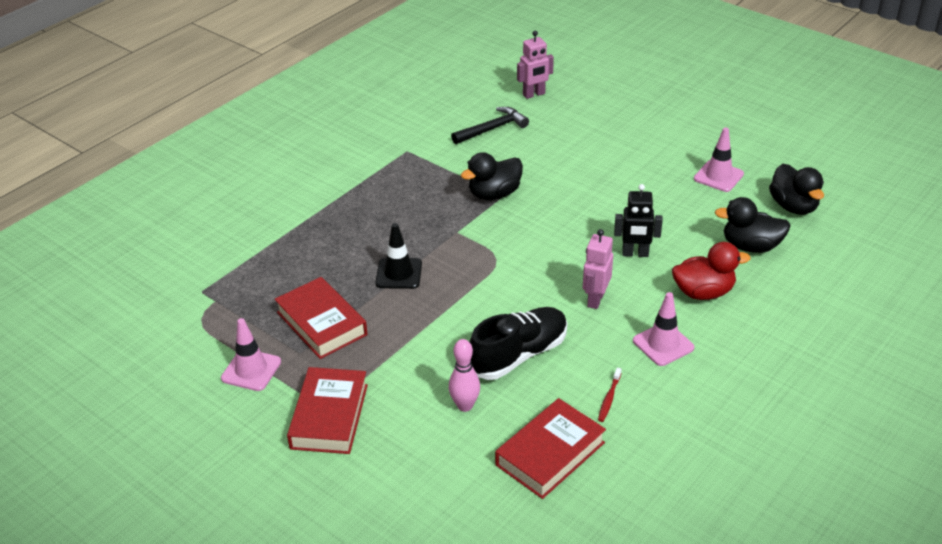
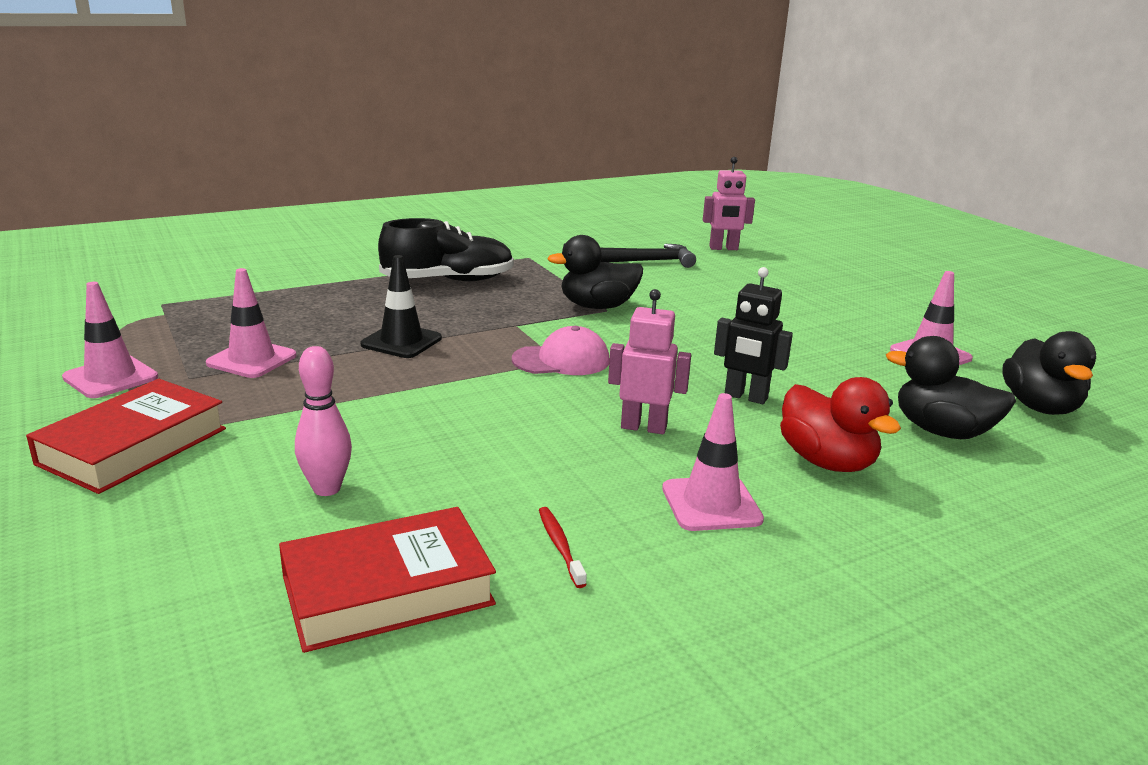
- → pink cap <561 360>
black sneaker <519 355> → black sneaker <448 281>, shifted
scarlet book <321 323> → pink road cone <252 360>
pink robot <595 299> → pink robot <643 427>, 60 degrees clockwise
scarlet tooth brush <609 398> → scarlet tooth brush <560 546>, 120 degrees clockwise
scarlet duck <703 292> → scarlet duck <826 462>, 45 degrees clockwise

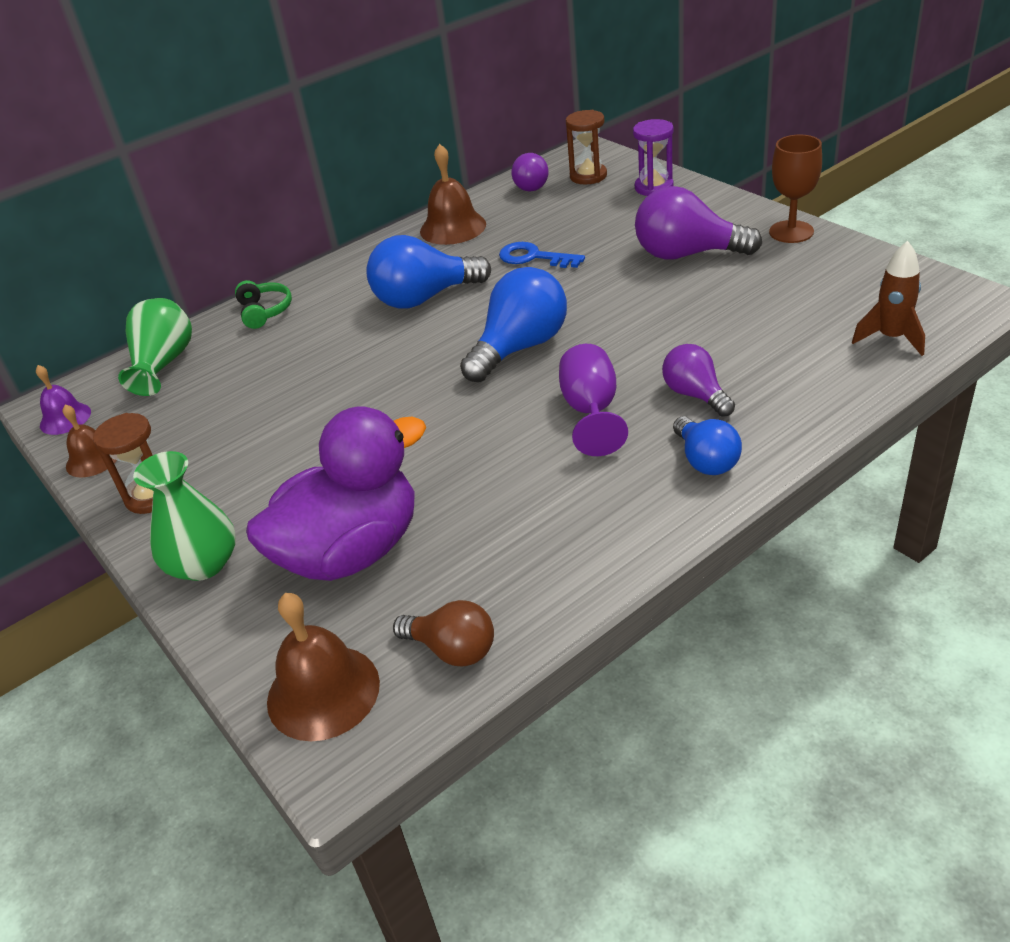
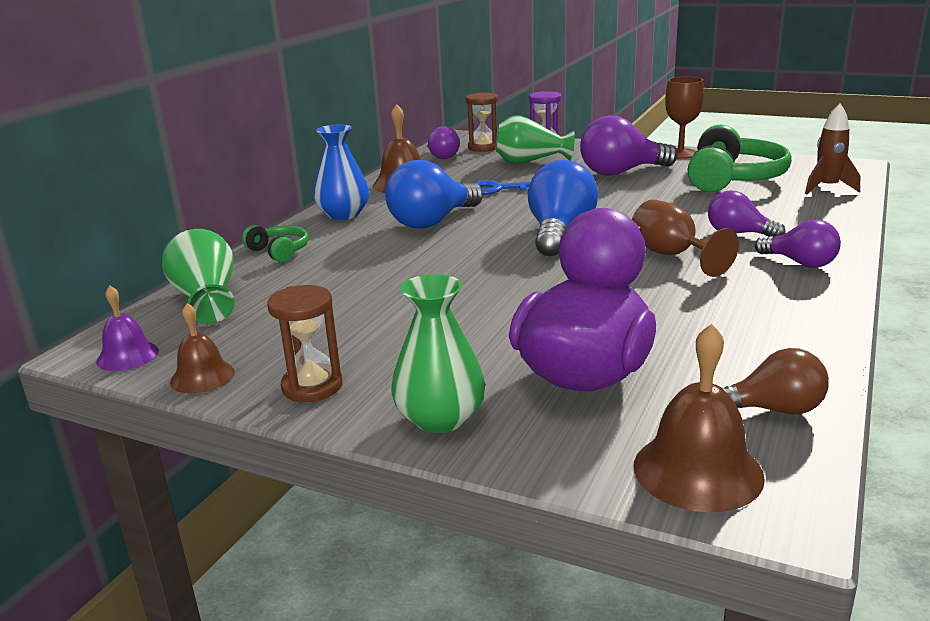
- → blue tall vase <343 214>
- → emerald tall vase <530 162>
- → emerald headset <732 179>
royal purple goblet <591 411> → brown goblet <672 255>
blue bulb <706 460> → royal purple bulb <800 263>

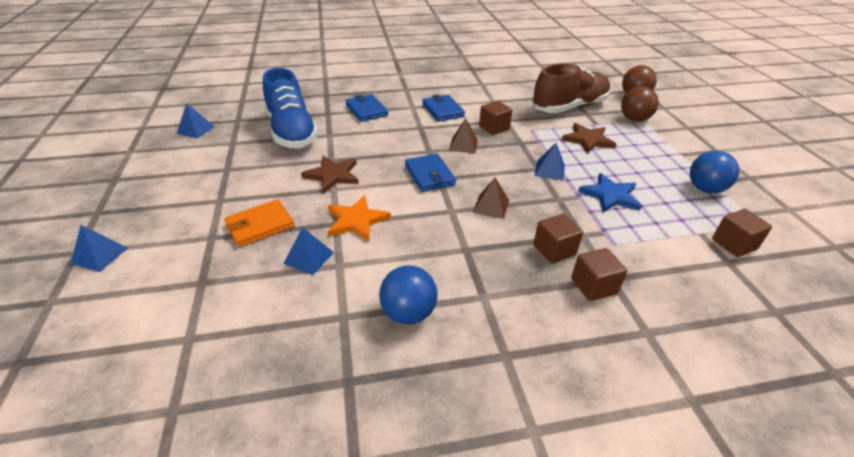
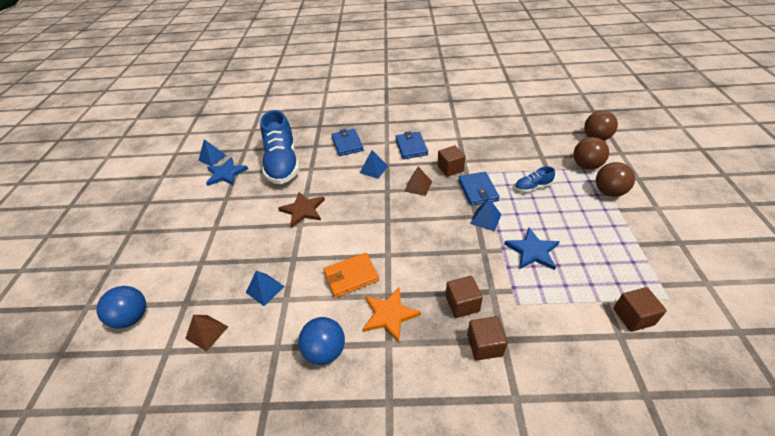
brown sneaker <569 107> → -
- → blue star <226 174>
- → brown ball <609 192>
blue solid pyramid <99 255> → blue solid pyramid <373 169>, shifted
orange wallet <260 225> → orange wallet <351 276>, shifted
orange star <356 220> → orange star <389 315>, shifted
blue wallet <429 175> → blue wallet <478 190>, shifted
brown solid pyramid <491 206> → brown solid pyramid <207 332>, shifted
blue ball <705 189> → blue ball <132 317>, shifted
brown star <587 140> → blue sneaker <532 187>

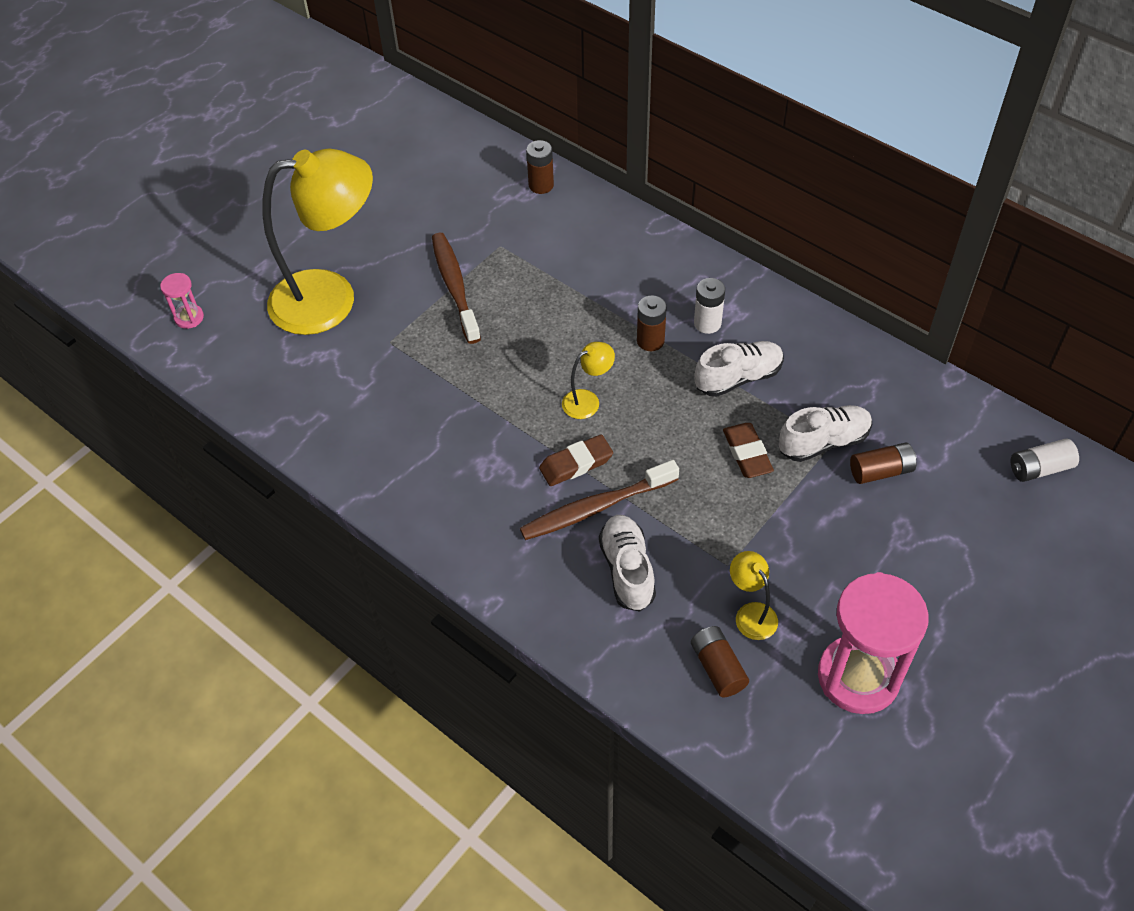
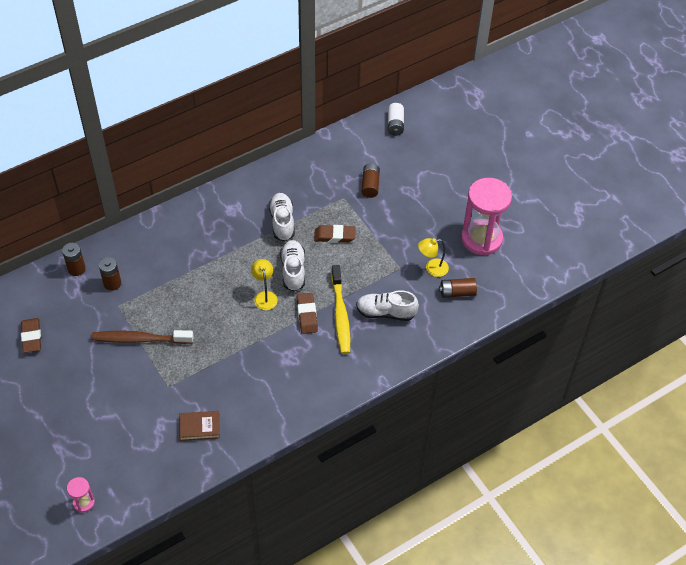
yellow lamp <331 298> → -
pure white AA battery <707 323> → -
- → brown gum eraser <31 337>
- → brown book <199 427>
brown AA battery <650 341> → brown AA battery <112 283>, shifted
pure white sneaker <823 442> → pure white sneaker <293 270>, shifted
brown tooth brush <595 508> → yellow tooth brush <340 315>

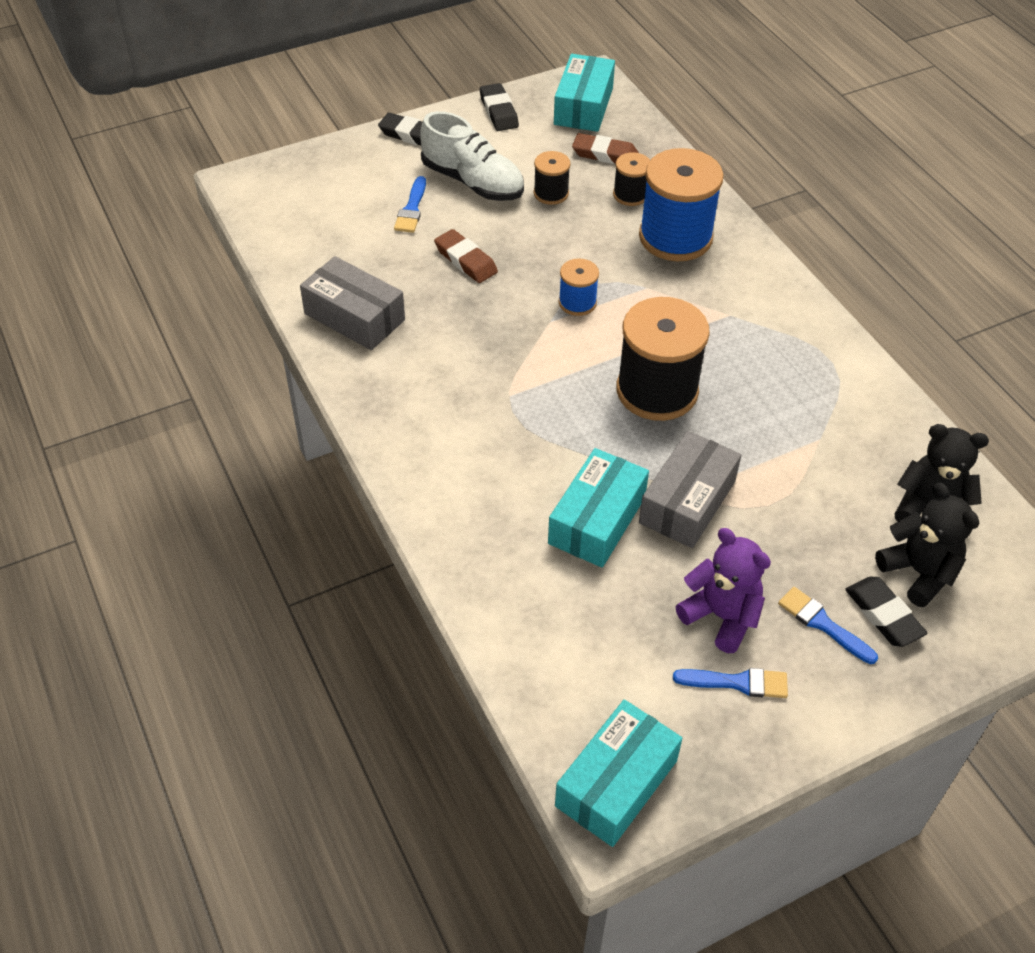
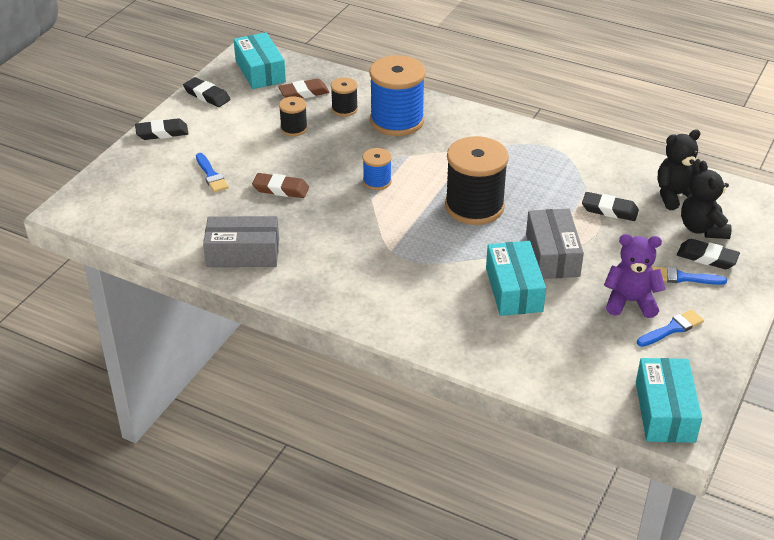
pure white sneaker <473 182> → -
- → black gum eraser <609 210>
black teddy bear <919 572> → black teddy bear <702 229>, 120 degrees counterclockwise

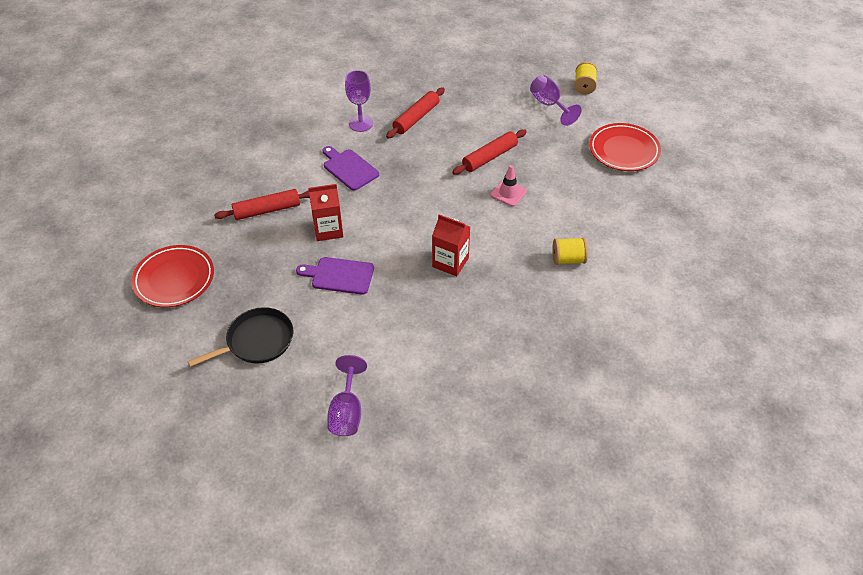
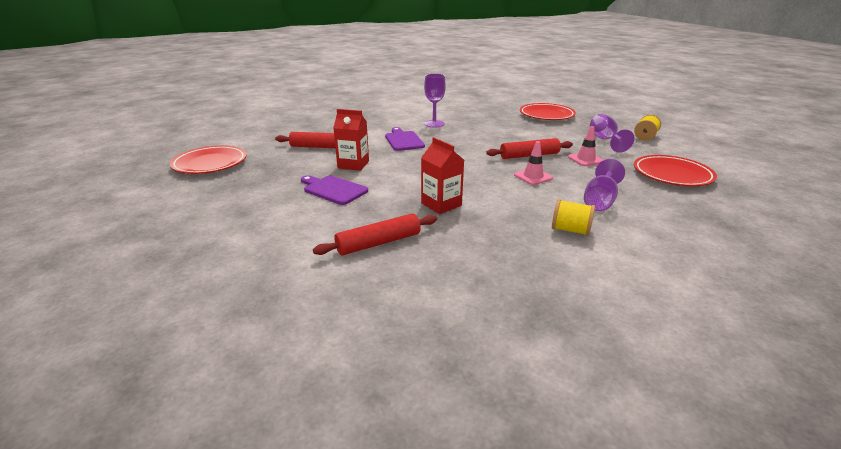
black frying pan <257 341> → -
- → scarlet flat dish <546 115>
- → pink road cone <585 159>
royal purple goblet <347 412> → royal purple goblet <600 201>, shifted
scarlet dough roller <416 118> → scarlet dough roller <379 243>, shifted

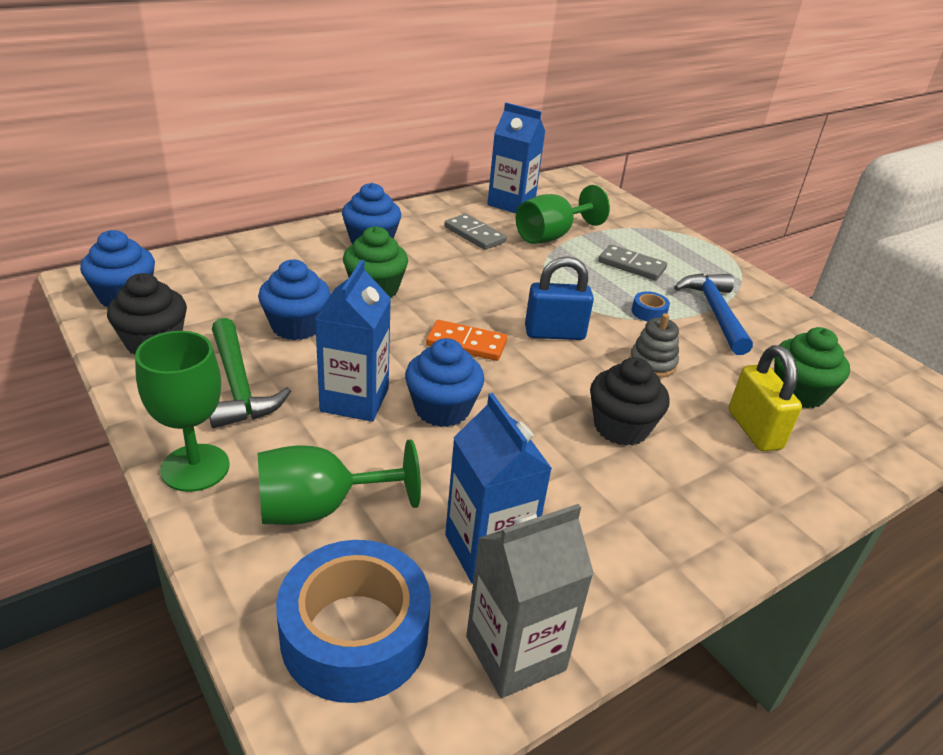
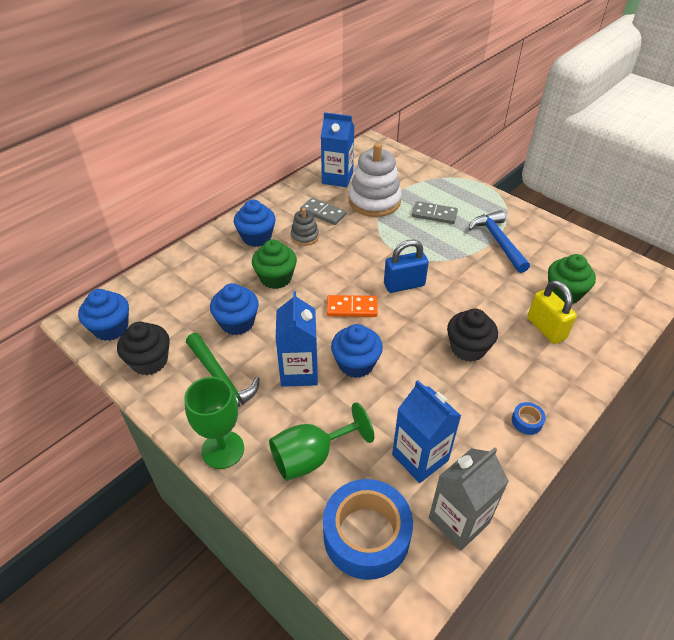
ash-grey stacking rings <652 363> → ash-grey stacking rings <304 236>, shifted
blue sticky tape <649 312> → blue sticky tape <527 421>, shifted
emerald goblet <551 236> → pure white stacking rings <374 201>

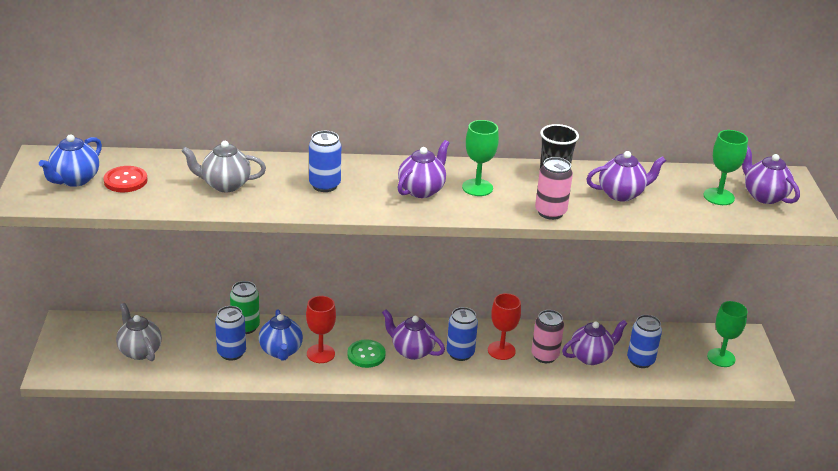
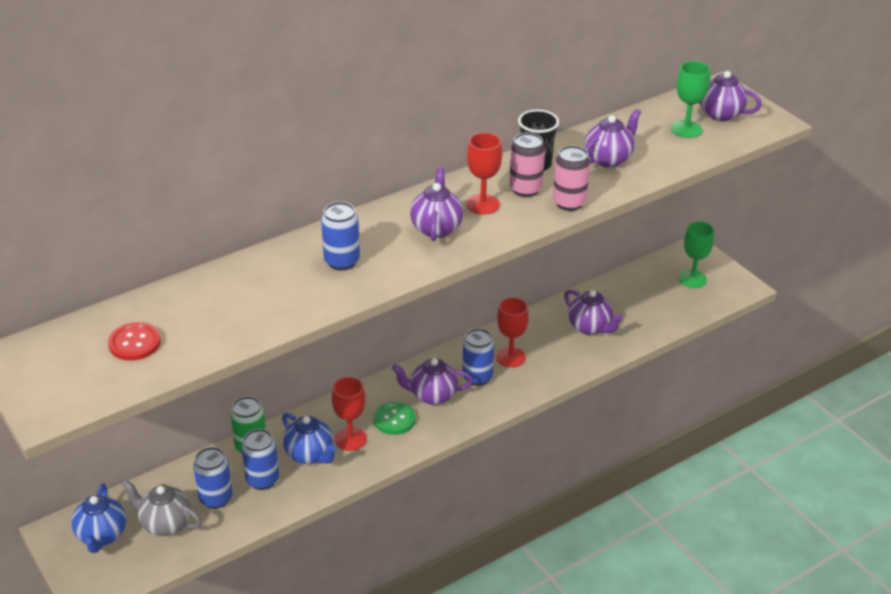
ash-grey teapot <225 185> → -
blue teapot <75 180> → blue teapot <102 535>, shifted
pink tin <544 356> → pink tin <525 189>, shifted
blue tin <640 360> → blue tin <216 498>, shifted
emerald goblet <477 187> → scarlet goblet <483 204>
royal purple teapot <591 357> → royal purple teapot <590 327>, 105 degrees clockwise

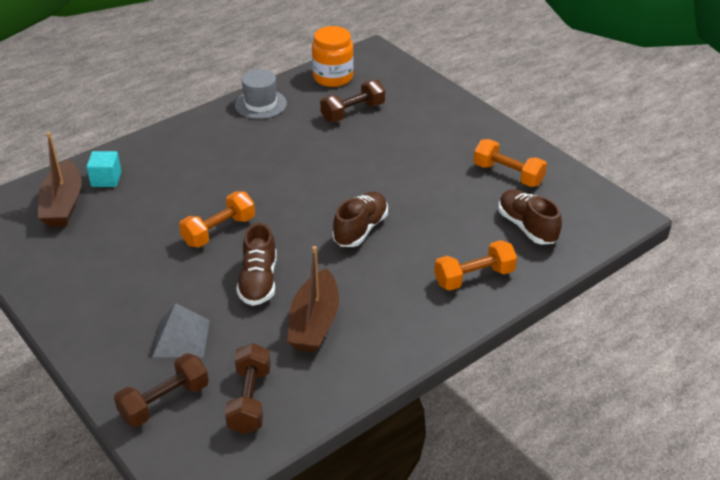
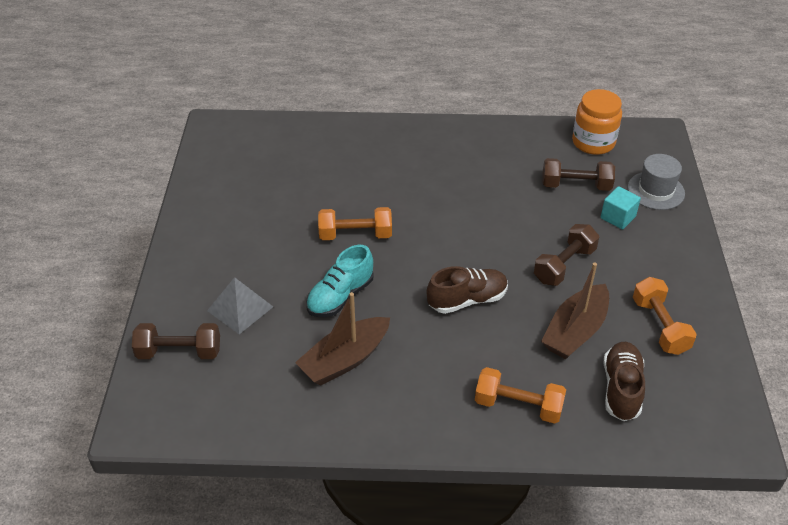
brown toy boat <63 204> → brown toy boat <575 331>, shifted
aqua block <106 179> → aqua block <618 217>, shifted
brown hand weight <250 400> → brown hand weight <564 265>, shifted
ash-grey hat <260 104> → ash-grey hat <656 190>, shifted
brown sneaker <258 281> → aqua sneaker <340 296>

